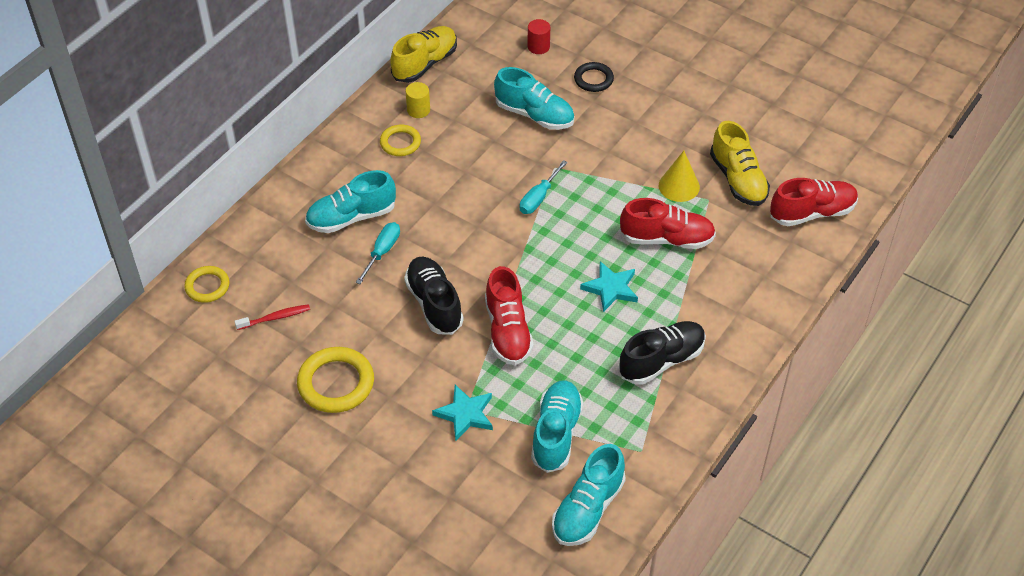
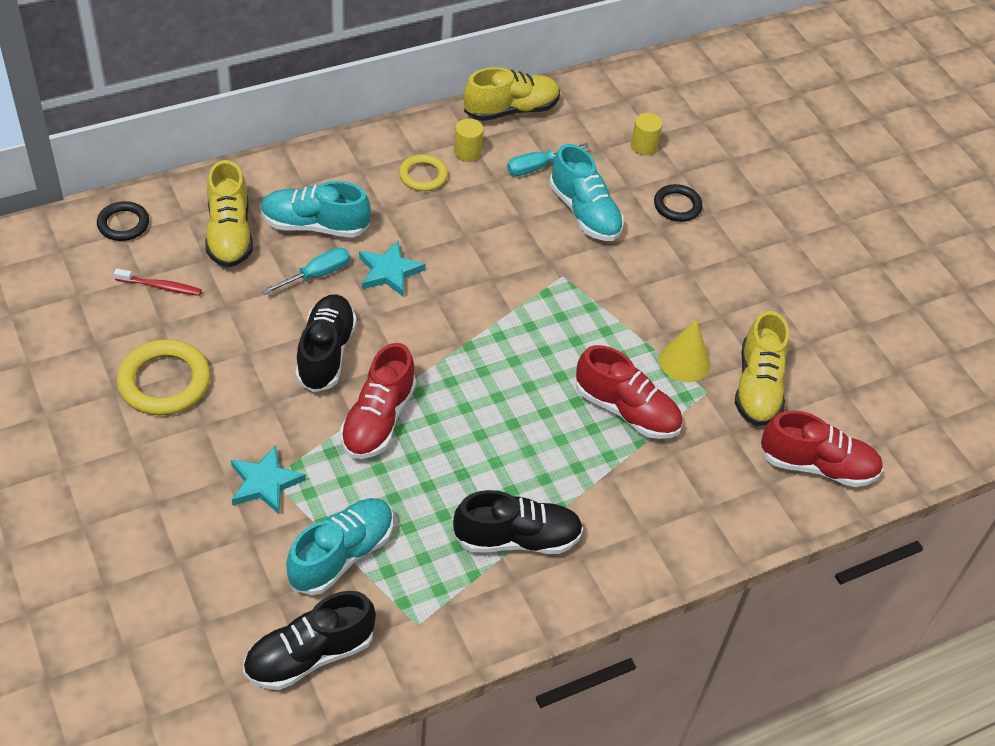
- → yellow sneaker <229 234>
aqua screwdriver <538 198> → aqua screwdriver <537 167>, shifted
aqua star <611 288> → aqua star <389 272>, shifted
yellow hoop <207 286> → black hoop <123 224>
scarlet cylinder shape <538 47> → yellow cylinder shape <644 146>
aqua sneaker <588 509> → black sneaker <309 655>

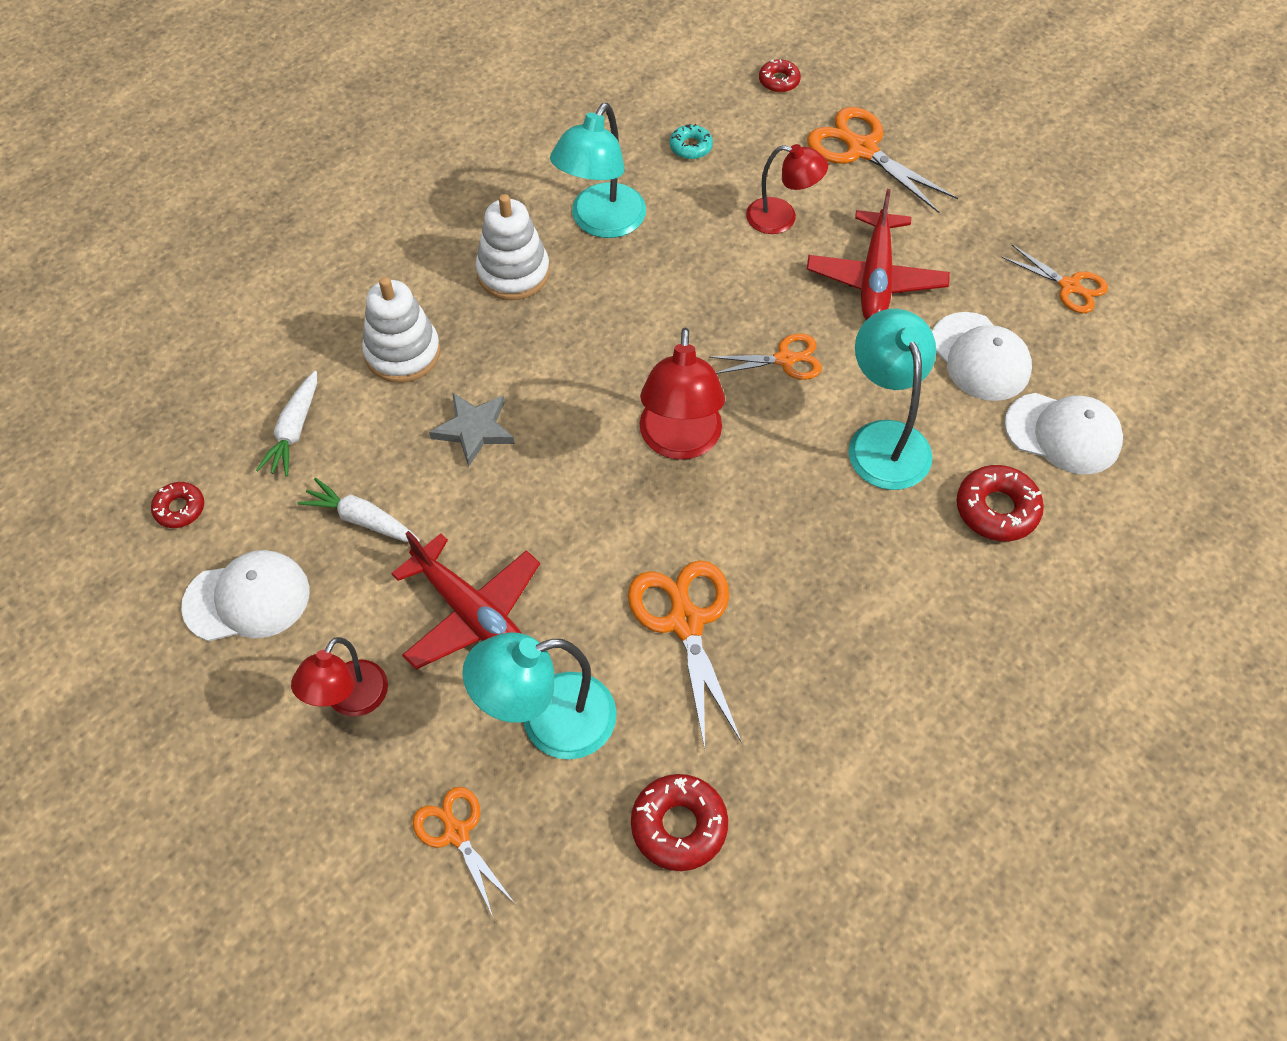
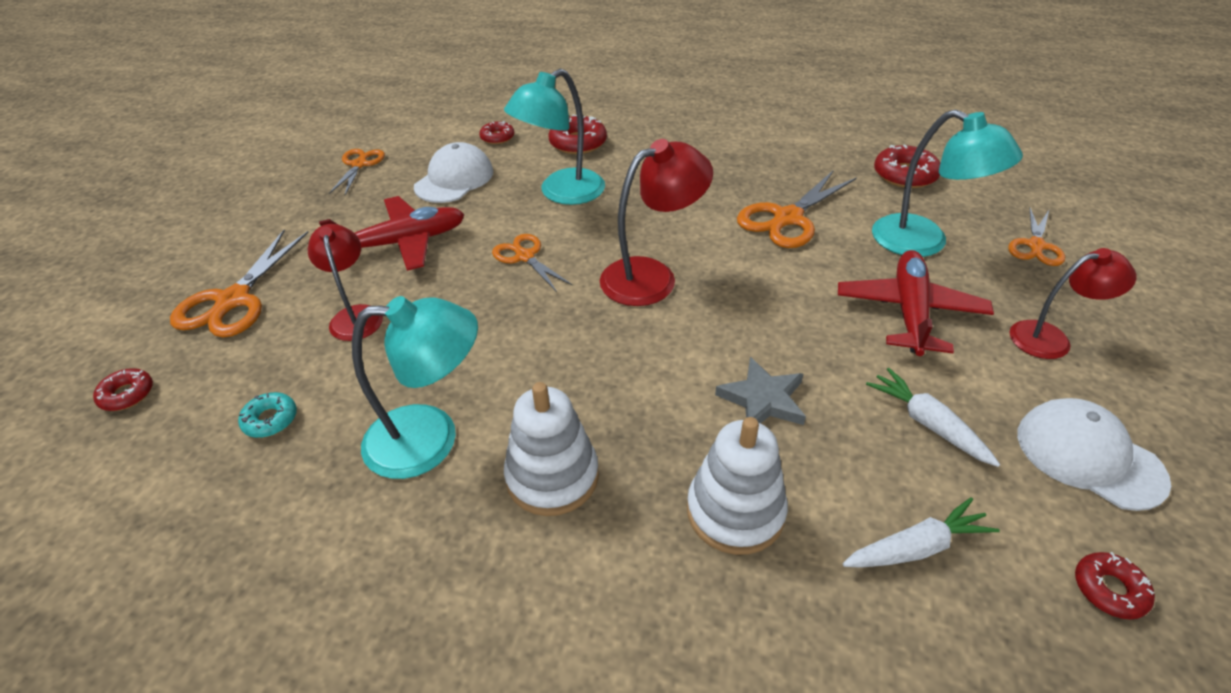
pure white cap <1063 433> → scarlet doughnut <497 137>
pure white carrot <362 519> → pure white carrot <928 423>, 150 degrees clockwise

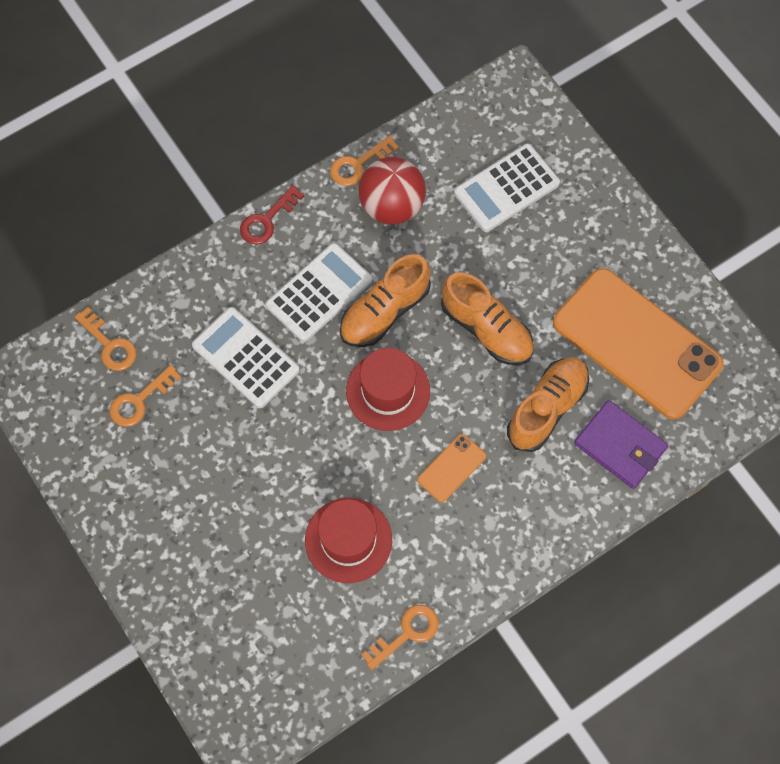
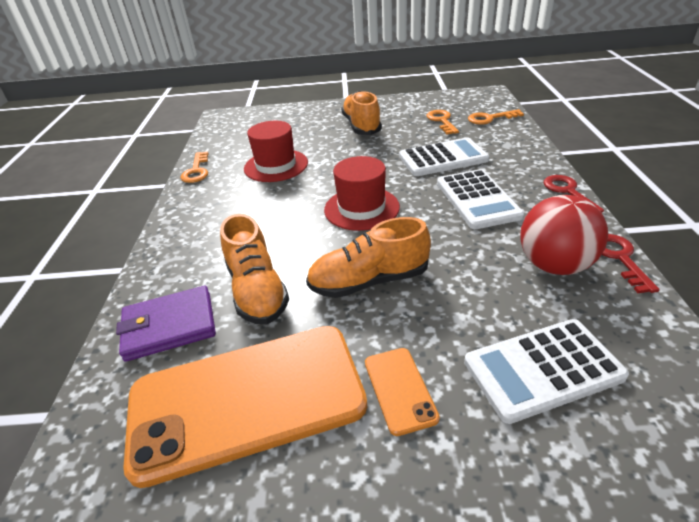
orange sneaker <384 311> → orange sneaker <361 126>, shifted
orange phone <451 468> → orange phone <400 389>, shifted
orange key <358 165> → scarlet key <620 258>
pure white adding machine <506 188> → pure white adding machine <542 369>, 105 degrees counterclockwise

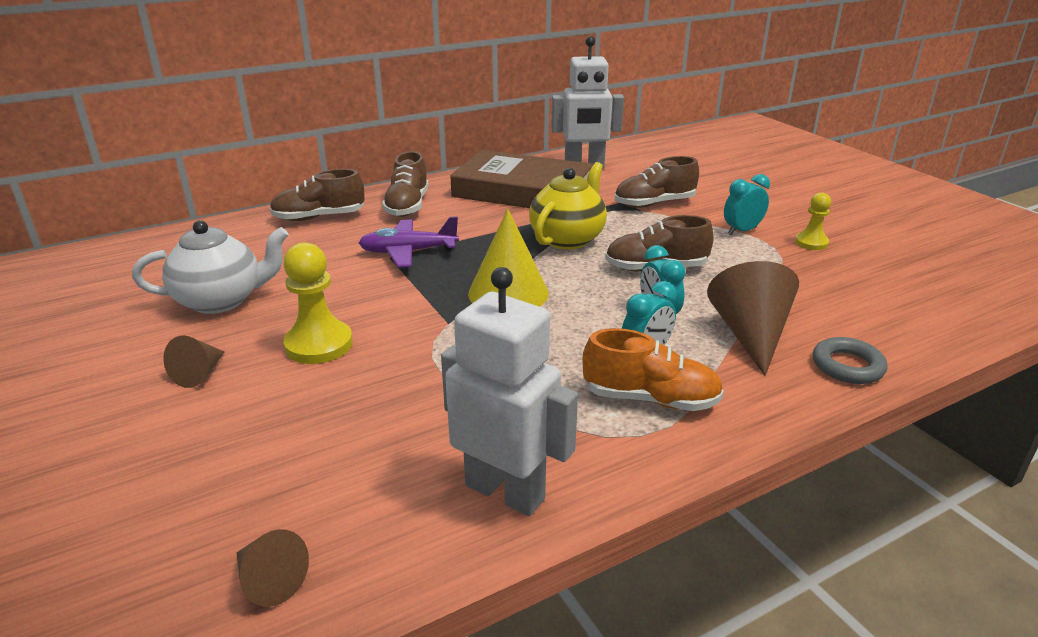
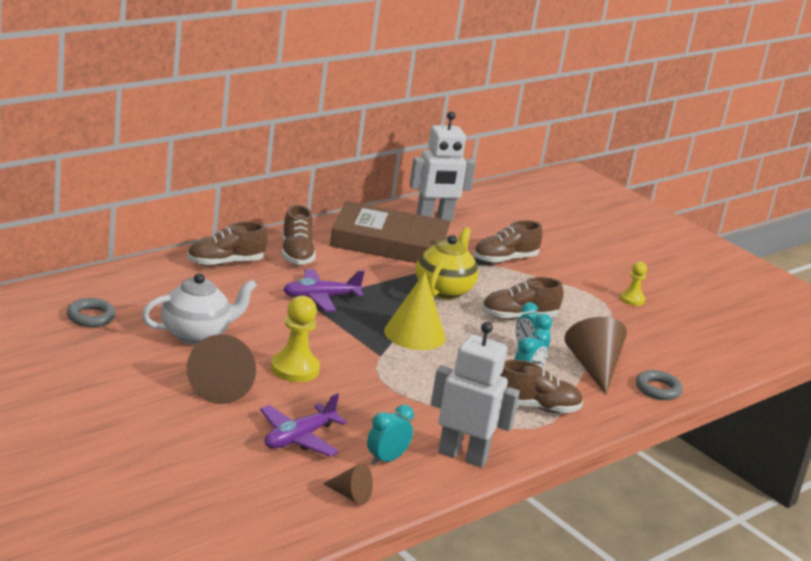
- → ash-grey hoop <91 317>
- → royal purple toy plane <299 438>
aqua alarm clock <742 231> → aqua alarm clock <386 459>, shifted
orange sneaker <650 399> → brown sneaker <535 407>
brown cone <199 373> → brown cone <222 387>, x1.85

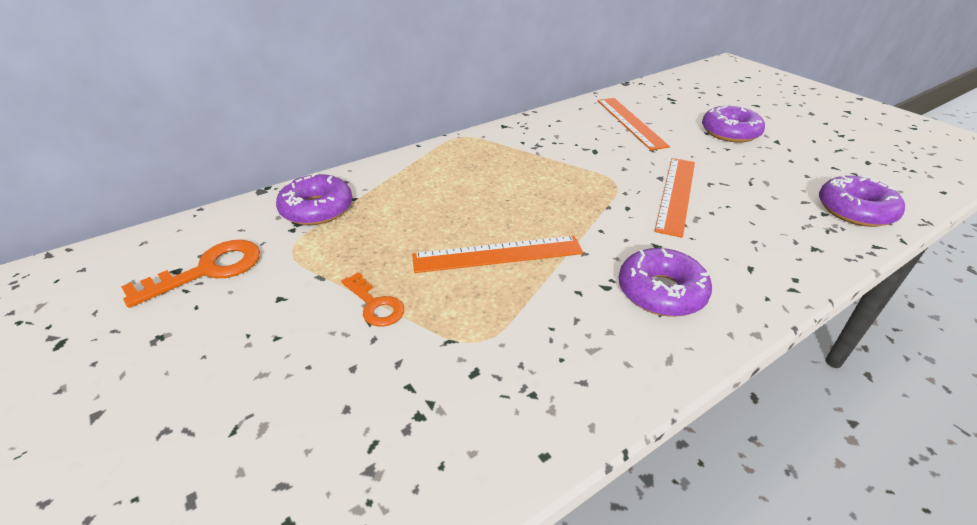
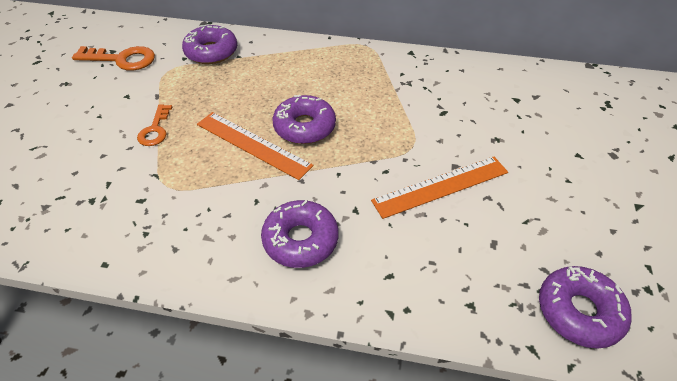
orange straightedge <630 122> → -
royal purple doughnut <730 132> → royal purple doughnut <304 127>, shifted

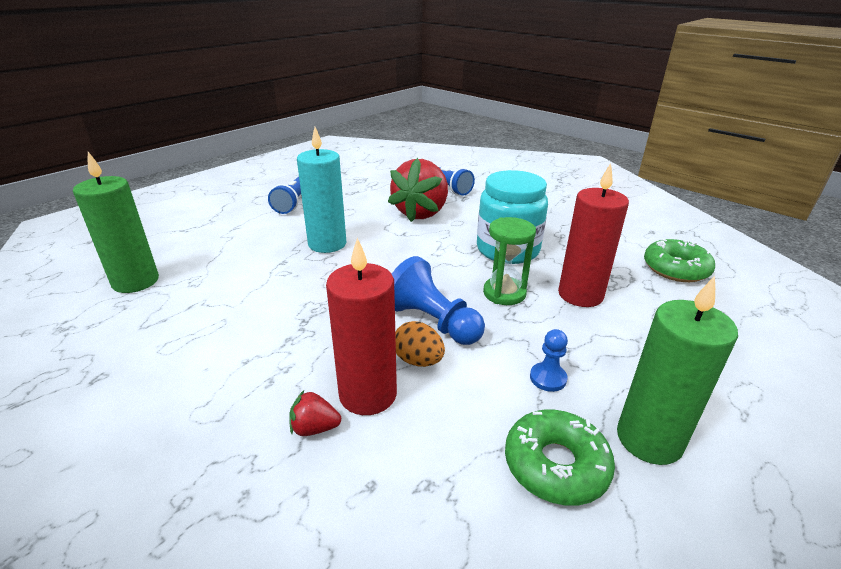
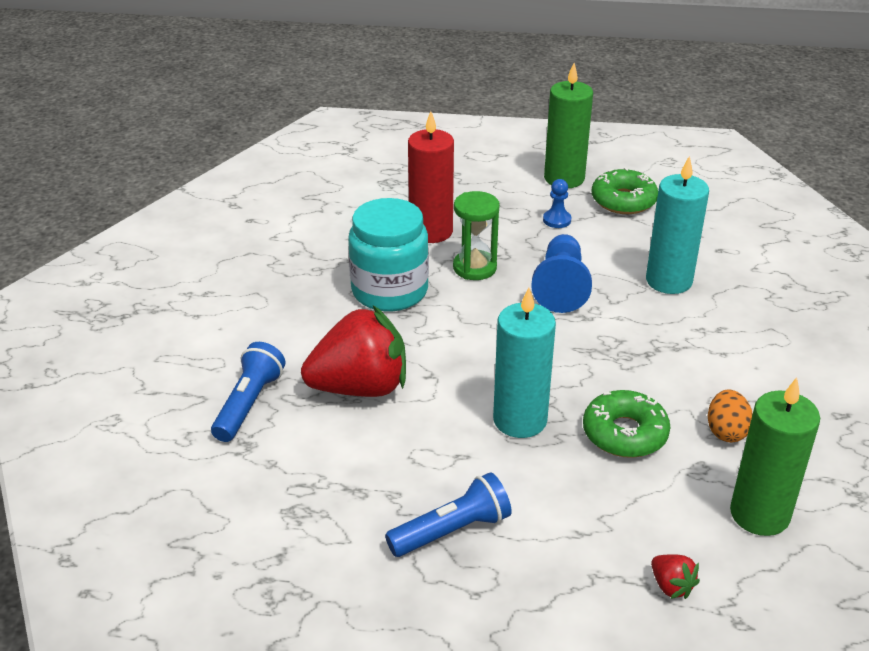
scarlet toy strawberry <314 428> → scarlet toy strawberry <671 586>, shifted
orange egg <418 360> → orange egg <726 431>, shifted
emerald doughnut <675 269> → emerald doughnut <624 433>, shifted
scarlet pillar candle <368 394> → aqua pillar candle <669 281>

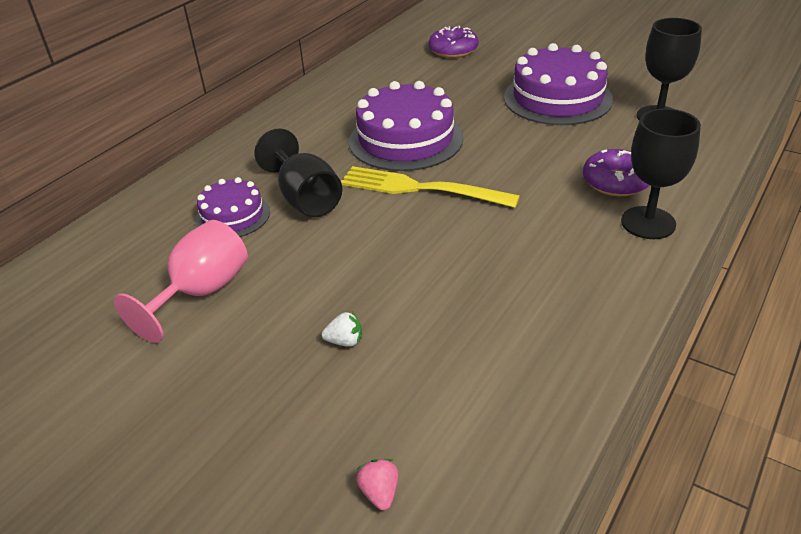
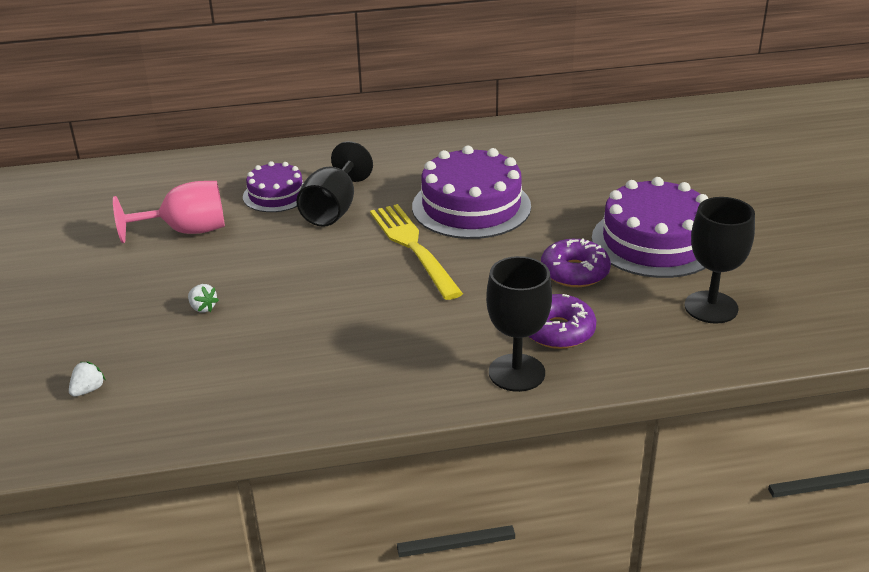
royal purple doughnut <453 50> → royal purple doughnut <574 272>, shifted
pink toy strawberry <380 493> → pure white toy strawberry <88 390>

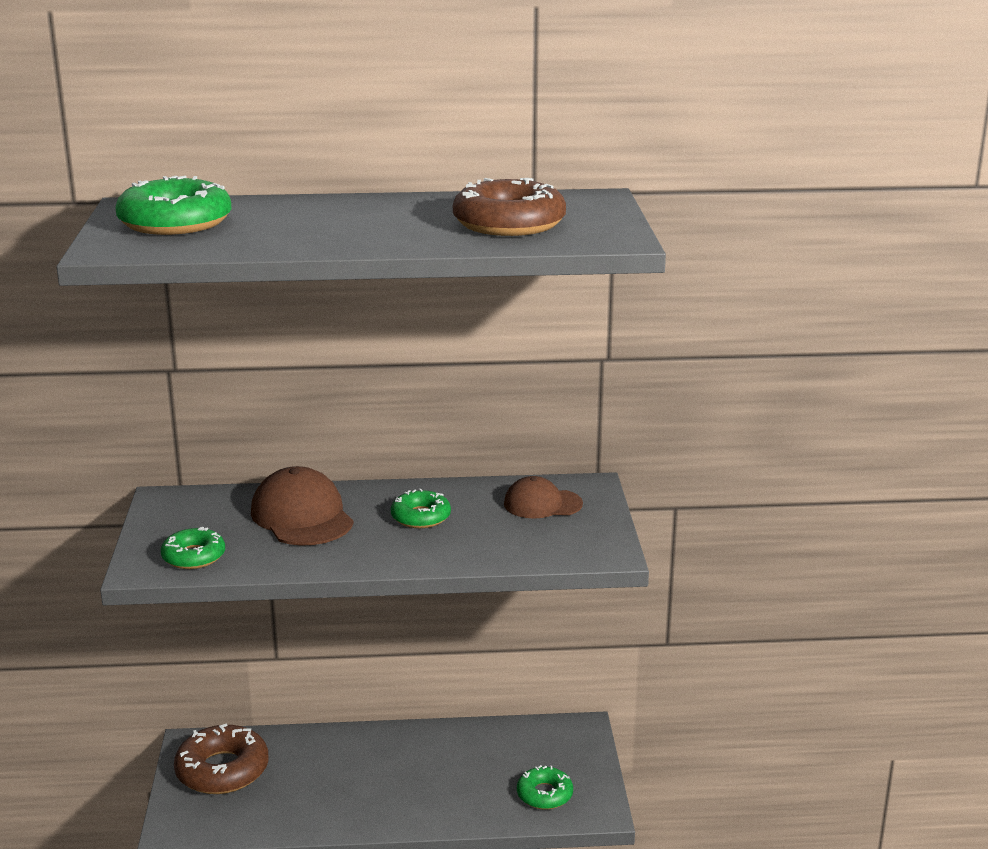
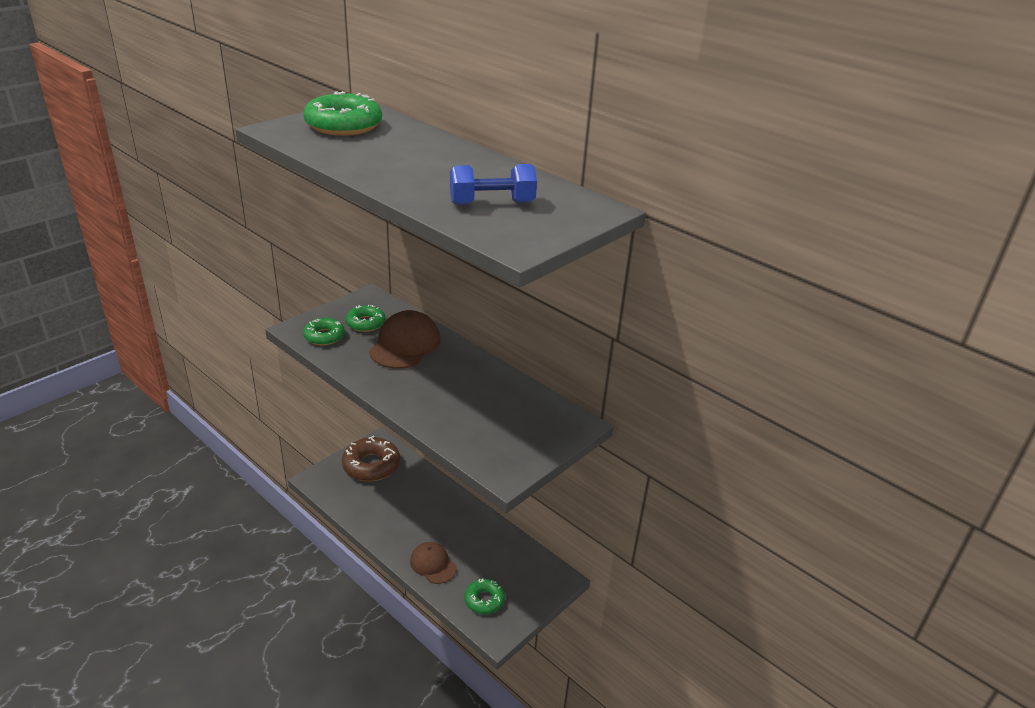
emerald doughnut <420 517> → emerald doughnut <365 323>, shifted
brown cap <542 504> → brown cap <433 564>, shifted
brown doughnut <509 224> → blue hand weight <492 203>

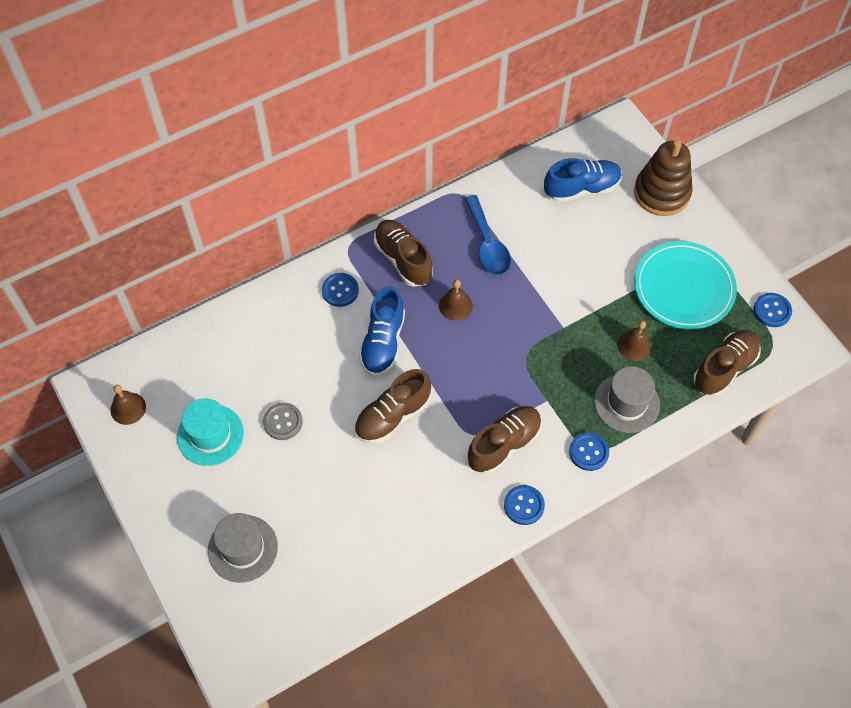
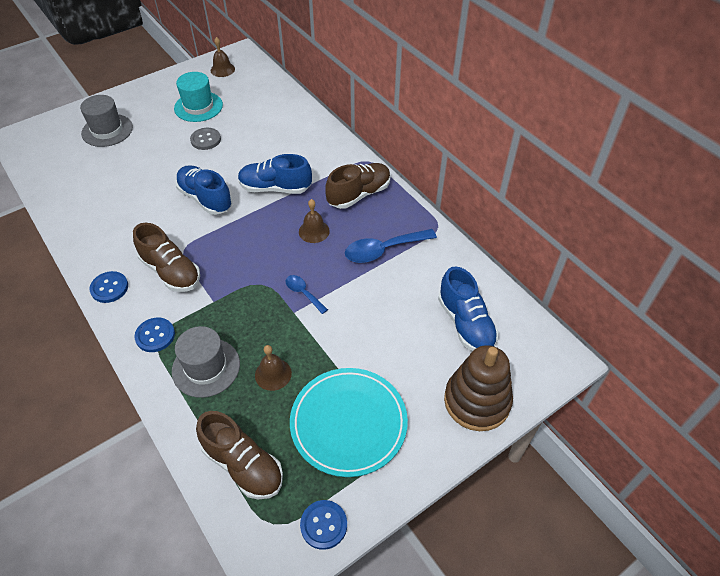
blue shirt button <340 290> → -
- → blue spoon <303 293>
brown sneaker <392 416> → blue sneaker <205 198>

